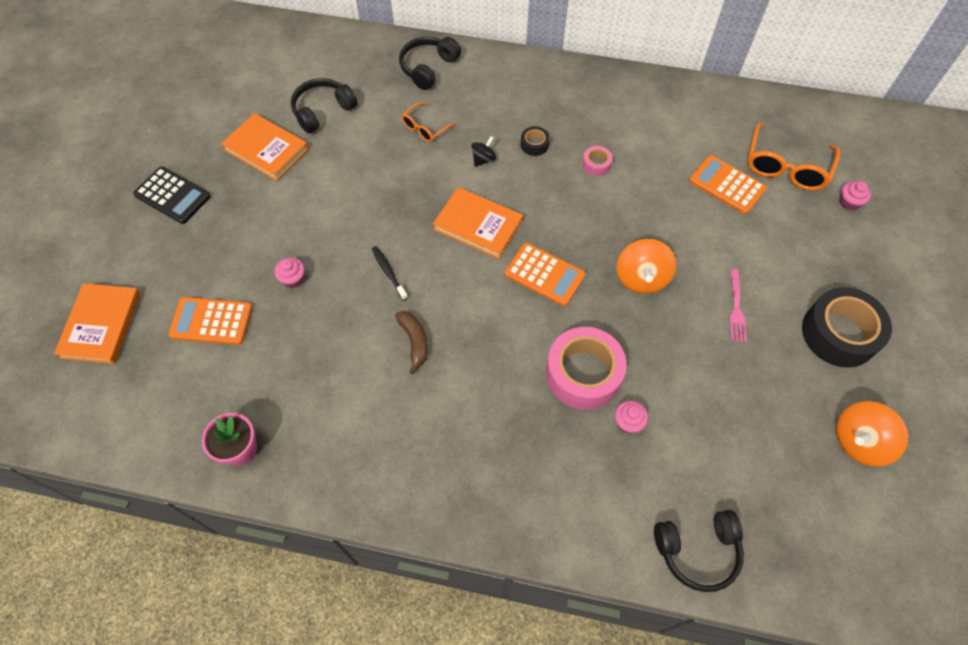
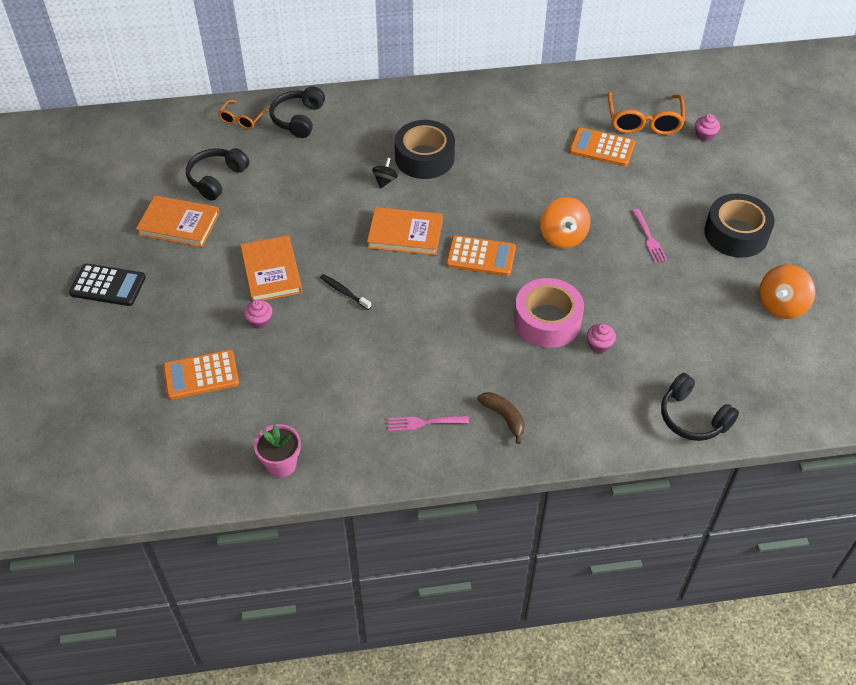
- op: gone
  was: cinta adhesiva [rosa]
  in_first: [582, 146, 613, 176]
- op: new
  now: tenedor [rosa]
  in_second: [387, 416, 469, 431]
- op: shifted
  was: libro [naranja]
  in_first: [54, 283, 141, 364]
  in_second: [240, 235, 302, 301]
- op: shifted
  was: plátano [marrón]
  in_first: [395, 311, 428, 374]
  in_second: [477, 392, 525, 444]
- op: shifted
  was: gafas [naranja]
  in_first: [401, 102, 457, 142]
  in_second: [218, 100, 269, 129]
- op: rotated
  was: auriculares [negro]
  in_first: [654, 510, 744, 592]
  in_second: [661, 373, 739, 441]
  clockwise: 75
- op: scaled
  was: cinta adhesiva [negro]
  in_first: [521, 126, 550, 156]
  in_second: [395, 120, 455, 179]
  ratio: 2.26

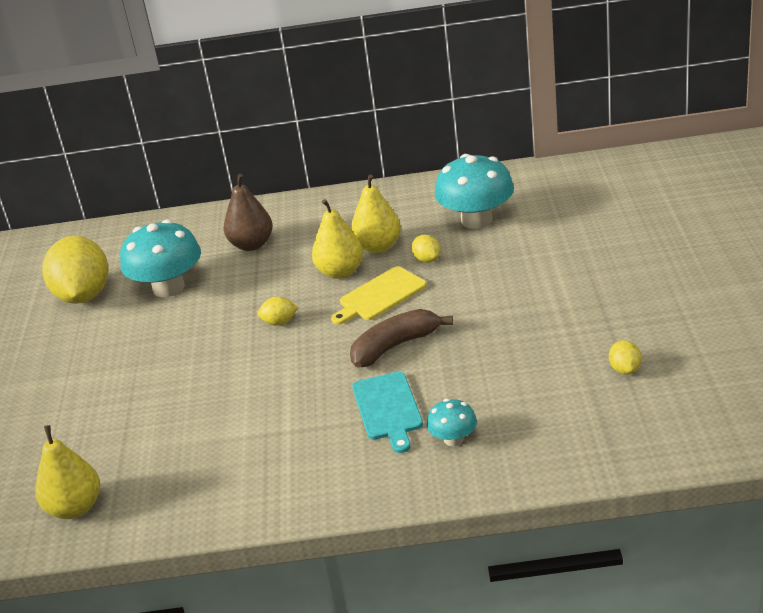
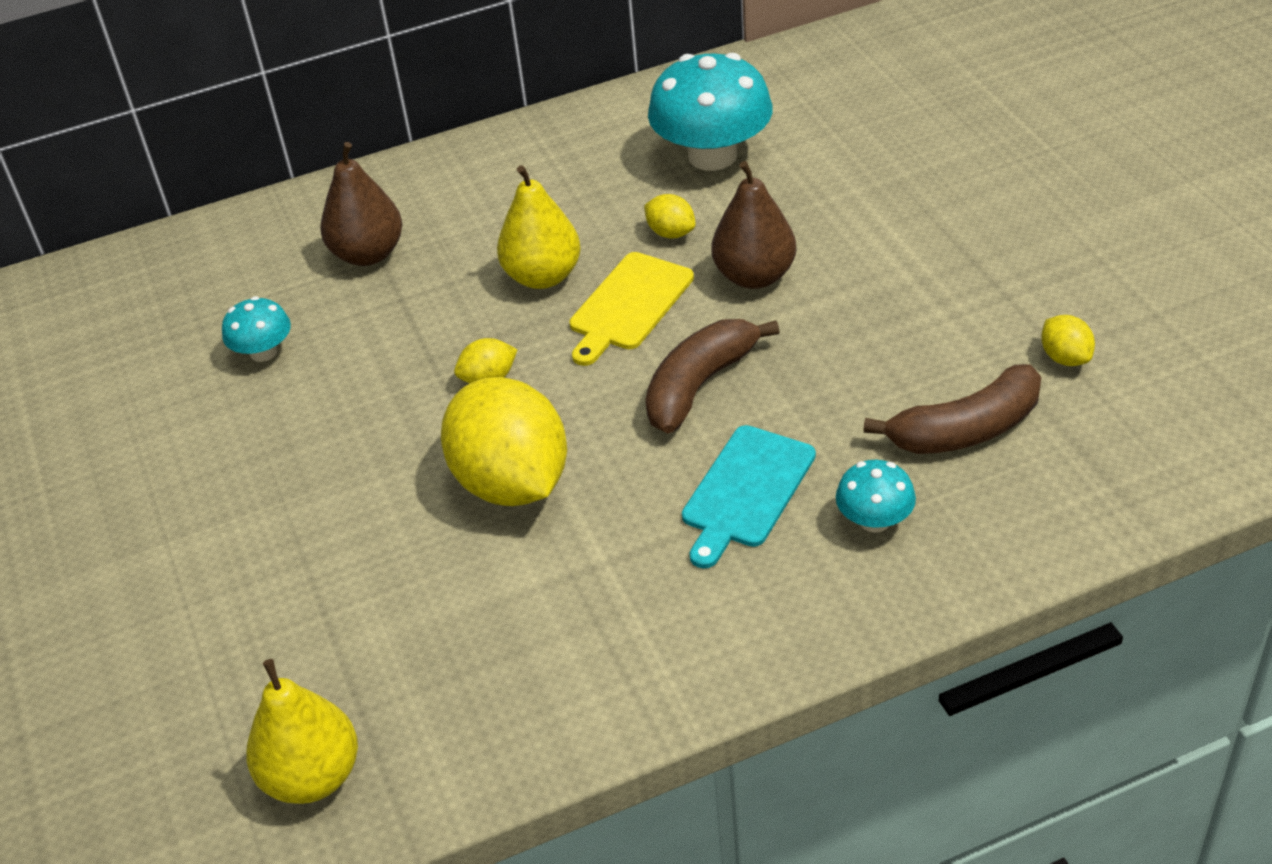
- op: gone
  was: pera [amarillo]
  in_first: [351, 175, 401, 253]
- op: new
  now: pera [marrón]
  in_second: [711, 161, 796, 289]
- op: new
  now: plátano [marrón]
  in_second: [863, 364, 1041, 454]
- op: shifted
  was: limón [amarillo]
  in_first: [42, 236, 109, 304]
  in_second: [441, 377, 567, 506]
- op: rotated
  was: tabla de cortar [turquesa]
  in_first: [352, 372, 423, 453]
  in_second: [682, 425, 816, 569]
  clockwise: 60
- op: scaled
  was: seta [turquesa]
  in_first: [120, 219, 201, 297]
  in_second: [222, 296, 291, 362]
  ratio: 0.5

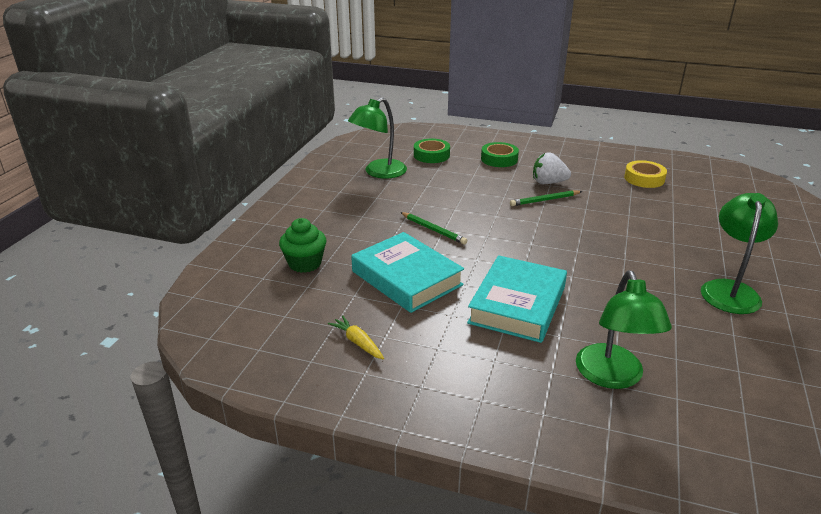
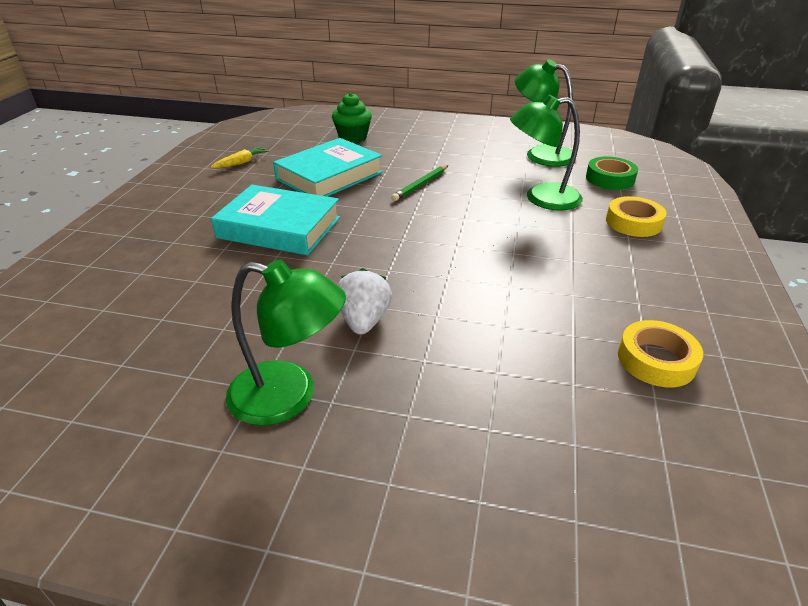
- op: gone
  was: lápiz [verde]
  in_first: [510, 190, 582, 206]
- op: shifted
  was: fresa [blanco]
  in_first: [533, 152, 571, 184]
  in_second: [337, 268, 392, 335]
- op: shifted
  was: lámpara [verde]
  in_first: [576, 270, 672, 389]
  in_second: [510, 95, 583, 210]
- op: repainted
  was: cinta adhesiva [verde]
  now: cinta adhesiva [amarillo]
  in_first: [481, 142, 519, 167]
  in_second: [606, 196, 666, 237]

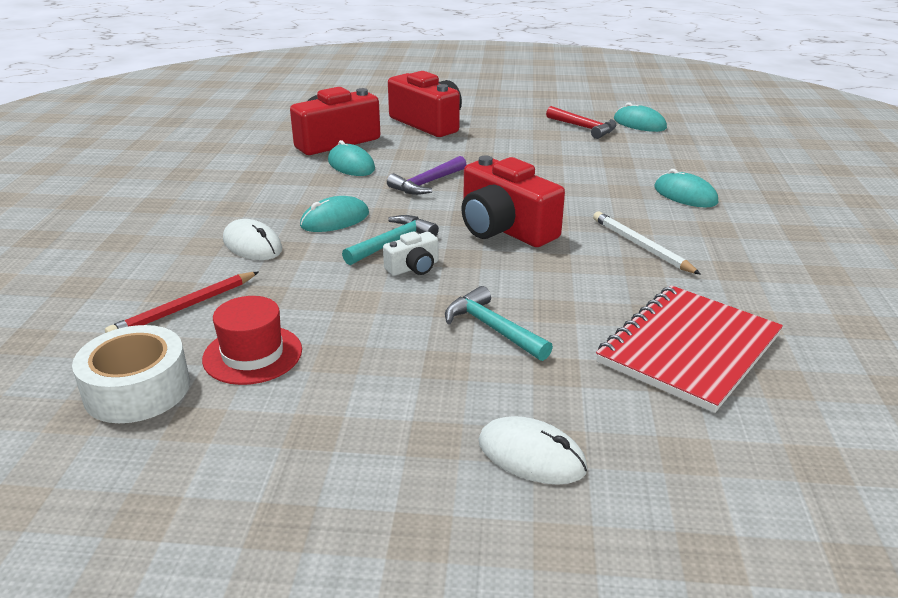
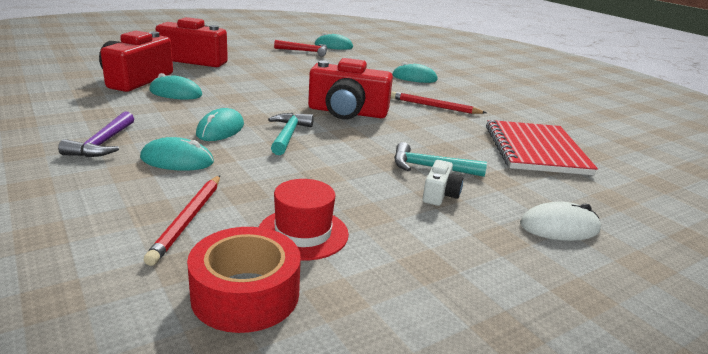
- op: shifted
  was: cámara [blanco]
  in_first: [383, 231, 438, 276]
  in_second: [422, 160, 463, 206]
- op: shifted
  was: martillo [morado]
  in_first: [387, 156, 467, 195]
  in_second: [58, 111, 134, 157]
- op: repainted
  was: cinta adhesiva [blanco]
  now: cinta adhesiva [rojo]
  in_first: [72, 325, 190, 423]
  in_second: [187, 227, 301, 333]
- op: repainted
  was: ratón [blanco]
  now: ratón [turquesa]
  in_first: [223, 219, 282, 260]
  in_second: [140, 137, 214, 171]
- op: repainted
  was: lápiz [blanco]
  now: lápiz [rojo]
  in_first: [593, 212, 701, 275]
  in_second: [390, 91, 487, 114]

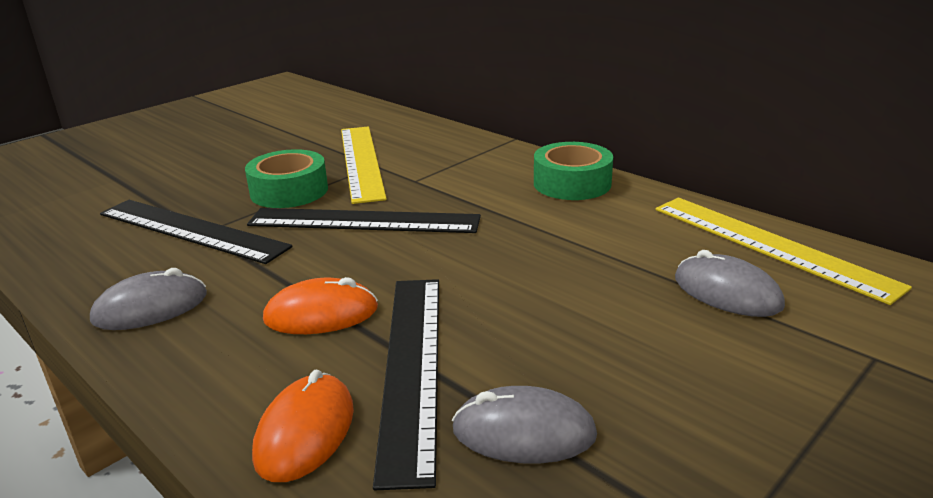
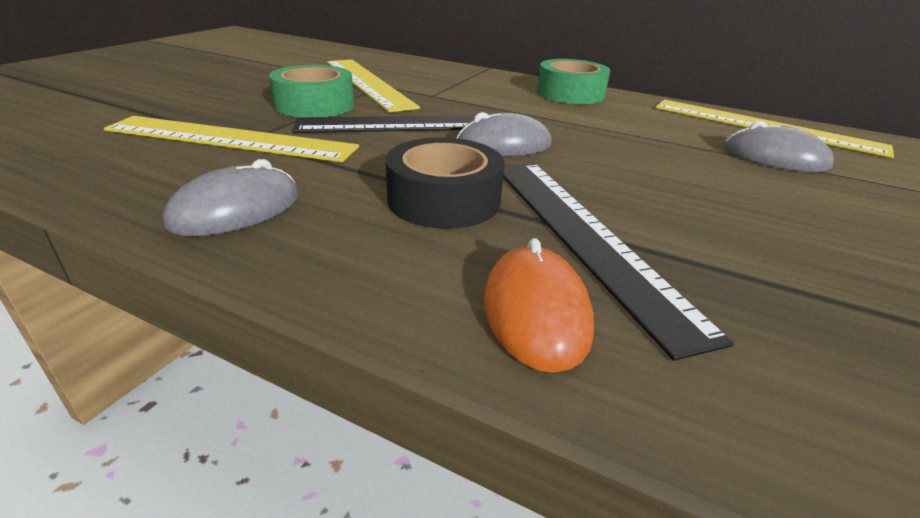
- op: shifted
  was: ratón [gris]
  in_first: [452, 386, 597, 463]
  in_second: [457, 112, 552, 156]
- op: swapped
  was: ratón [naranja]
  now: cinta adhesiva [negro]
  in_first: [263, 277, 378, 334]
  in_second: [386, 137, 505, 229]
- op: repainted
  was: regla [negro]
  now: regla [amarillo]
  in_first: [100, 200, 293, 264]
  in_second: [104, 116, 359, 162]

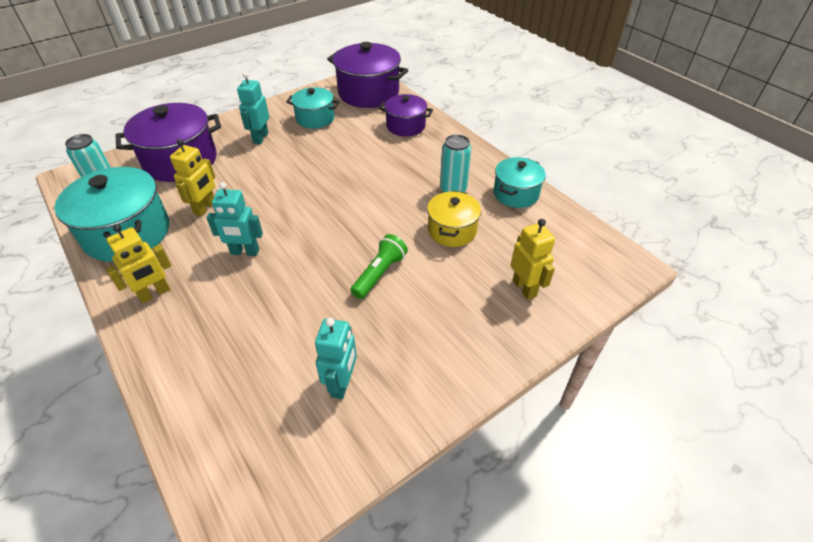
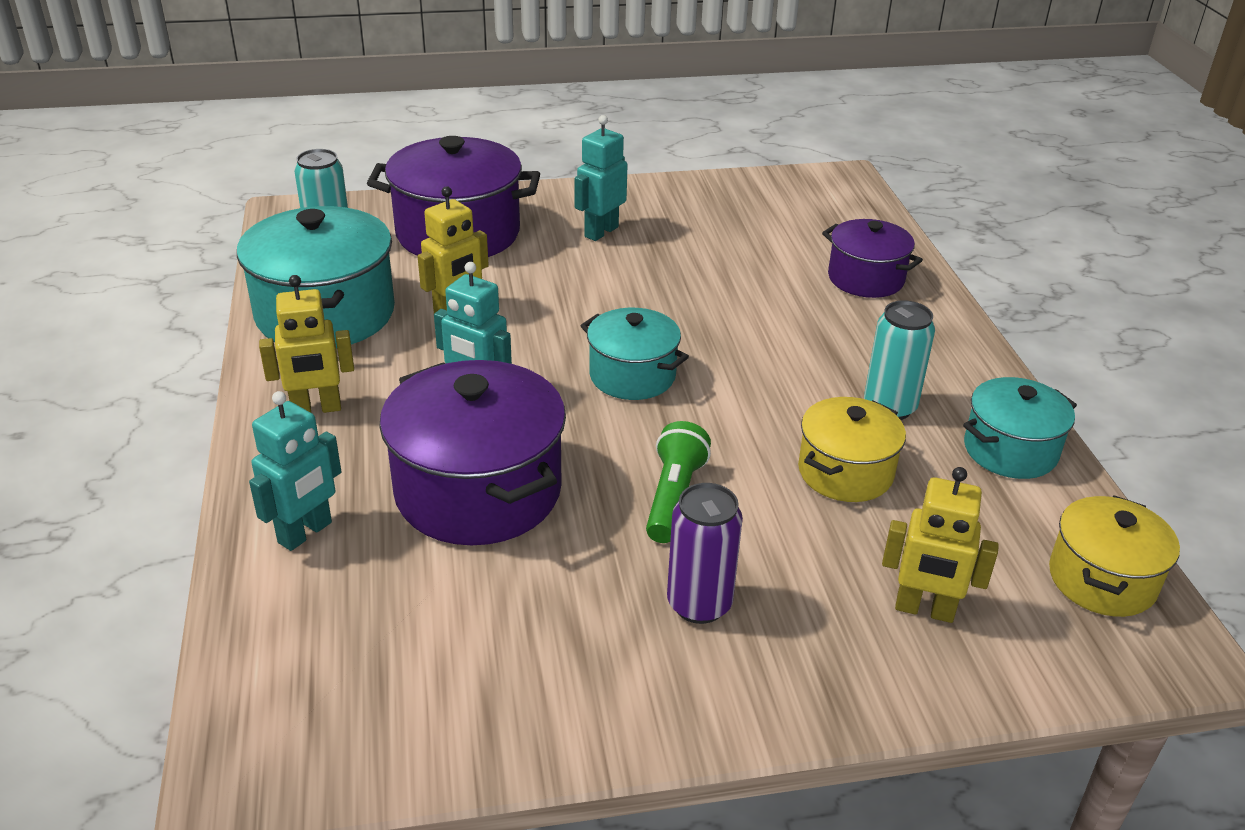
- op: new
  now: lata [morado]
  in_second: [667, 483, 743, 624]
- op: new
  now: olla [amarillo]
  in_second: [1049, 495, 1180, 617]
- op: shifted
  was: olla [turquesa]
  in_first: [286, 87, 340, 129]
  in_second: [580, 308, 689, 400]
- op: shifted
  was: robot [turquesa]
  in_first: [315, 318, 357, 399]
  in_second: [249, 391, 341, 551]
- op: shifted
  was: olla [morado]
  in_first: [327, 42, 408, 108]
  in_second: [379, 360, 566, 545]
- op: rotated
  was: lámpara de mano [verde]
  in_first: [350, 234, 408, 299]
  in_second: [646, 421, 711, 543]
  clockwise: -45
- op: rotated
  was: robot [amarillo]
  in_first: [511, 219, 555, 300]
  in_second: [882, 467, 999, 623]
  clockwise: 105

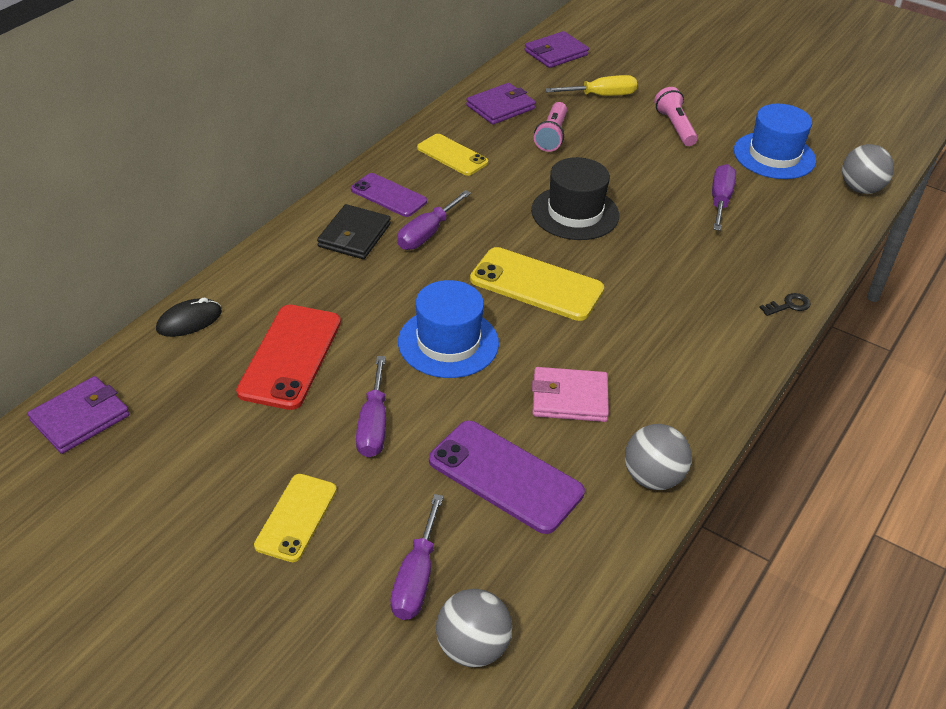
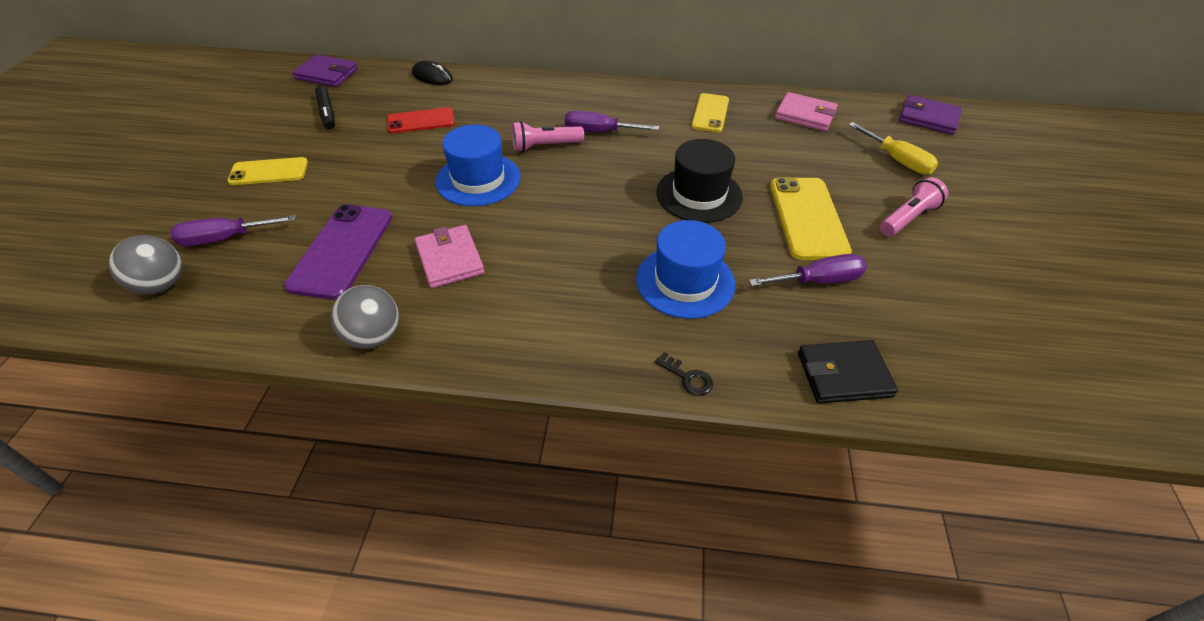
- op: gone
  was: móvil [morado]
  in_first: [351, 173, 427, 217]
- op: gone
  was: destornillador [morado]
  in_first: [356, 356, 386, 458]
- op: gone
  was: pelota [gris]
  in_first: [842, 144, 894, 194]
- op: new
  now: rotulador [negro]
  in_second: [315, 86, 335, 129]
- op: shifted
  was: cartera [negro]
  in_first: [317, 204, 391, 259]
  in_second: [798, 340, 898, 404]
- op: shifted
  was: móvil [amarillo]
  in_first: [470, 247, 604, 321]
  in_second: [770, 177, 852, 260]
- op: shifted
  was: lámpara de mano [rosa]
  in_first: [534, 102, 567, 152]
  in_second: [512, 121, 584, 152]
- op: shifted
  was: sombrero [azul]
  in_first: [734, 104, 816, 179]
  in_second: [636, 220, 735, 319]
- op: repainted
  was: cartera [morado]
  now: cartera [rosa]
  in_first: [466, 83, 536, 125]
  in_second: [775, 92, 838, 131]
- op: scaled
  was: móvil [rojo]
  in_first: [236, 305, 341, 410]
  in_second: [387, 107, 455, 133]
  ratio: 0.64

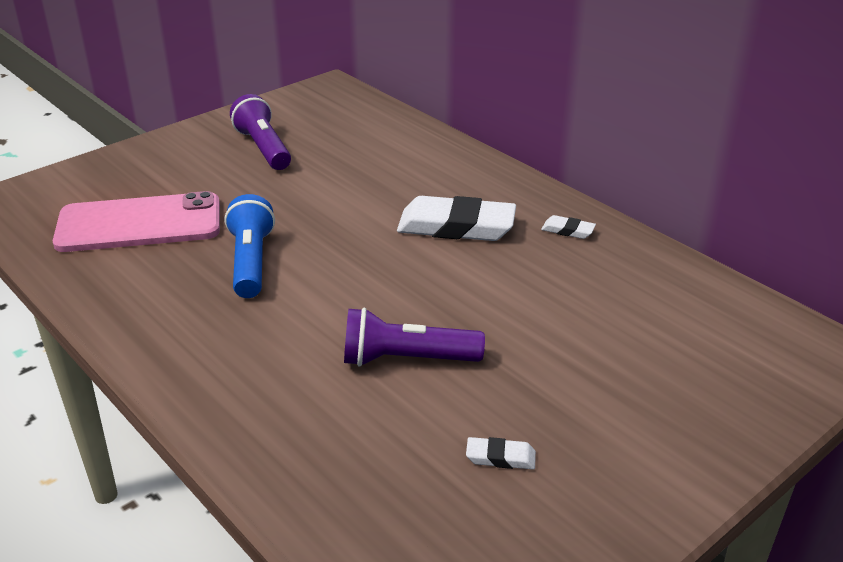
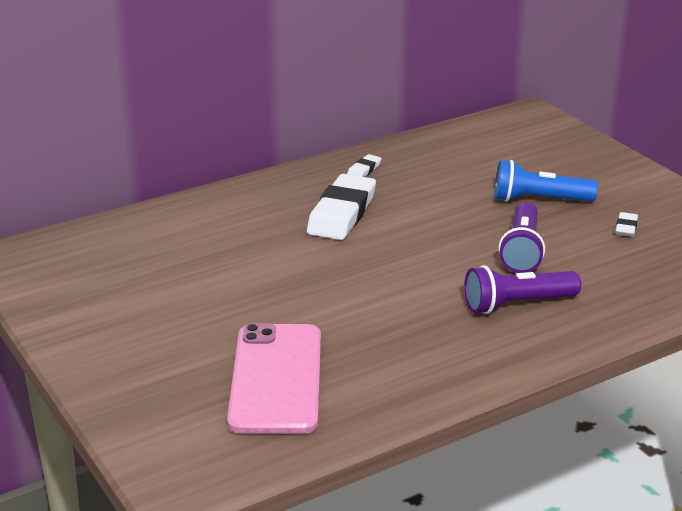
- op: shifted
  was: lámpara de mano [azul]
  in_first: [225, 194, 275, 298]
  in_second: [495, 160, 598, 202]
- op: shifted
  was: lámpara de mano [morado]
  in_first: [230, 94, 291, 170]
  in_second: [464, 265, 581, 314]

